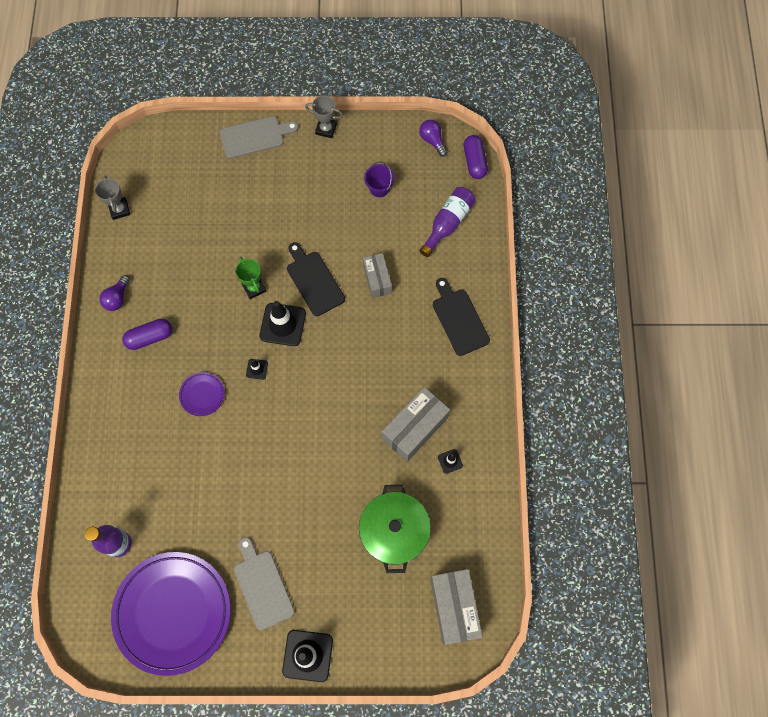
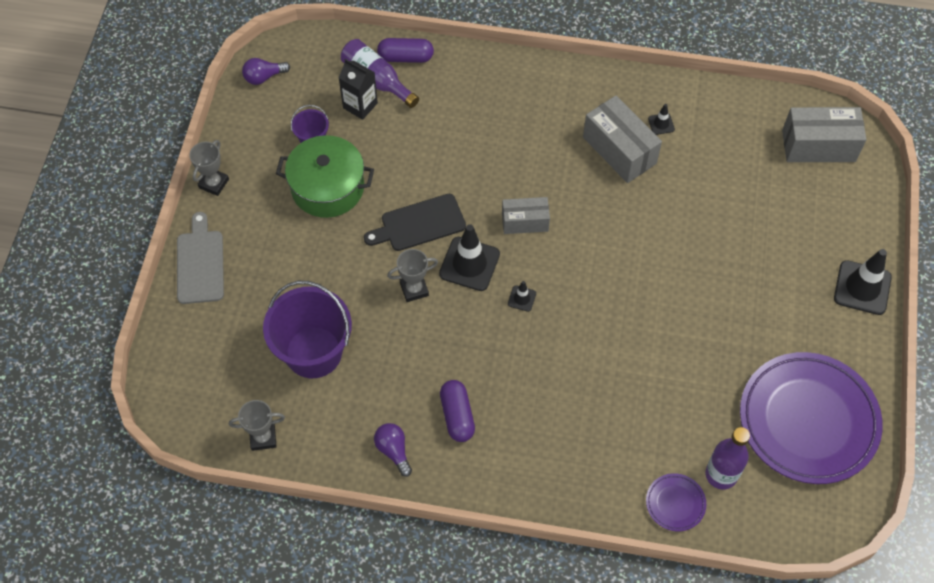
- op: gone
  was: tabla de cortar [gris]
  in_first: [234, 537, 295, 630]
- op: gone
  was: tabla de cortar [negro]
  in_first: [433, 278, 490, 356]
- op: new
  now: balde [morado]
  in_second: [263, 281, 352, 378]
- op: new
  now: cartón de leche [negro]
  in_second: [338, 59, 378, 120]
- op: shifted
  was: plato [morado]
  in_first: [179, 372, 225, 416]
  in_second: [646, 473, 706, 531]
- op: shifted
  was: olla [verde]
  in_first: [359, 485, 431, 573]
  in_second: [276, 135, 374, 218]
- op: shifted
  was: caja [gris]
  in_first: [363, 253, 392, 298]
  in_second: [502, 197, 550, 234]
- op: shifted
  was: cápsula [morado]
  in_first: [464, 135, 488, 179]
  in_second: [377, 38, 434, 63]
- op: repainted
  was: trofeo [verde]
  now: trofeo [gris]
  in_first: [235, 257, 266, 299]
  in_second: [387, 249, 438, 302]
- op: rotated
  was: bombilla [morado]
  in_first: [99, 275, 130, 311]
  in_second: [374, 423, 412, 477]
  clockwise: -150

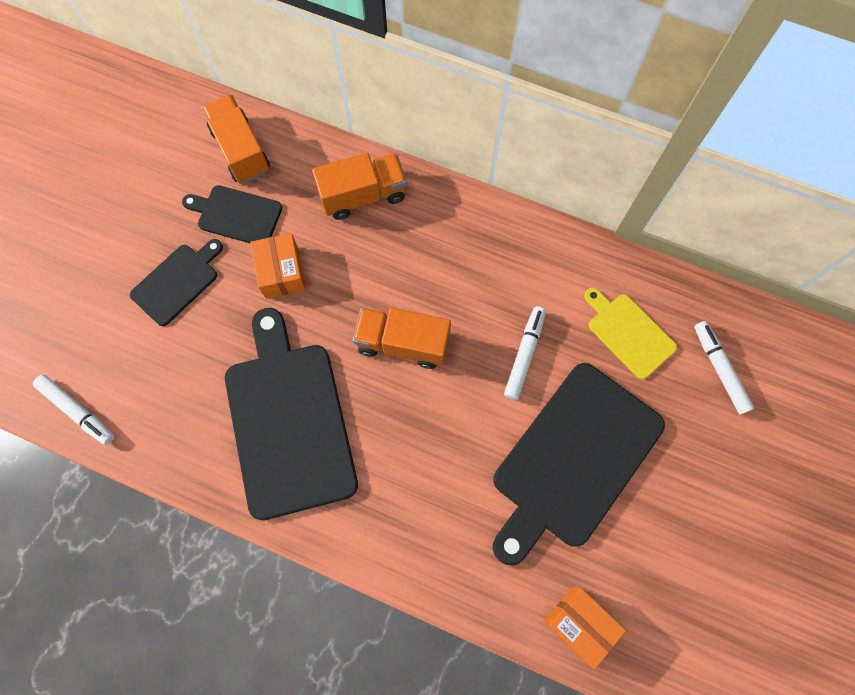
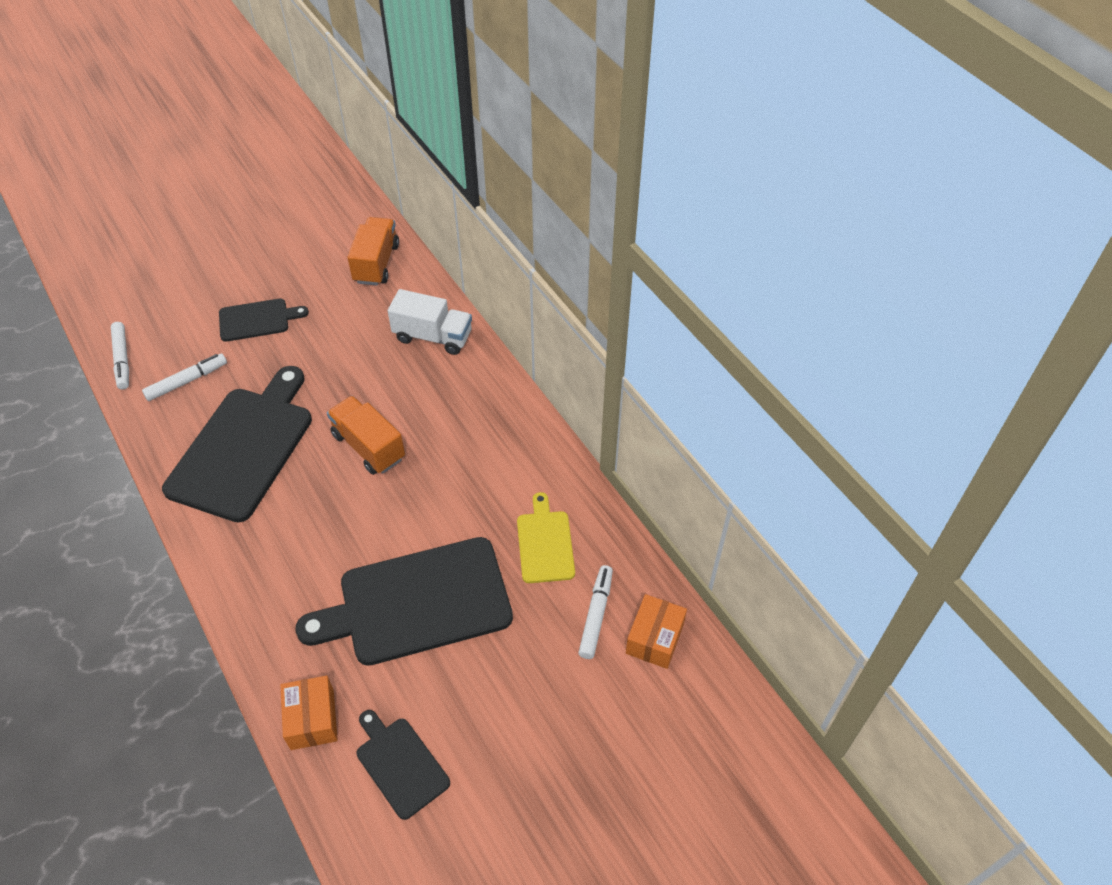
- op: shifted
  was: tabla de cortar [negro]
  in_first: [182, 185, 282, 244]
  in_second: [357, 710, 450, 820]
- op: shifted
  was: caja [naranja]
  in_first: [250, 233, 306, 299]
  in_second: [626, 594, 687, 669]
- op: shifted
  was: rotulador [blanco]
  in_first: [504, 306, 546, 400]
  in_second: [142, 353, 227, 401]
- op: repainted
  was: camión [naranja]
  now: camión [blanco]
  in_first: [312, 153, 407, 220]
  in_second: [388, 289, 472, 355]

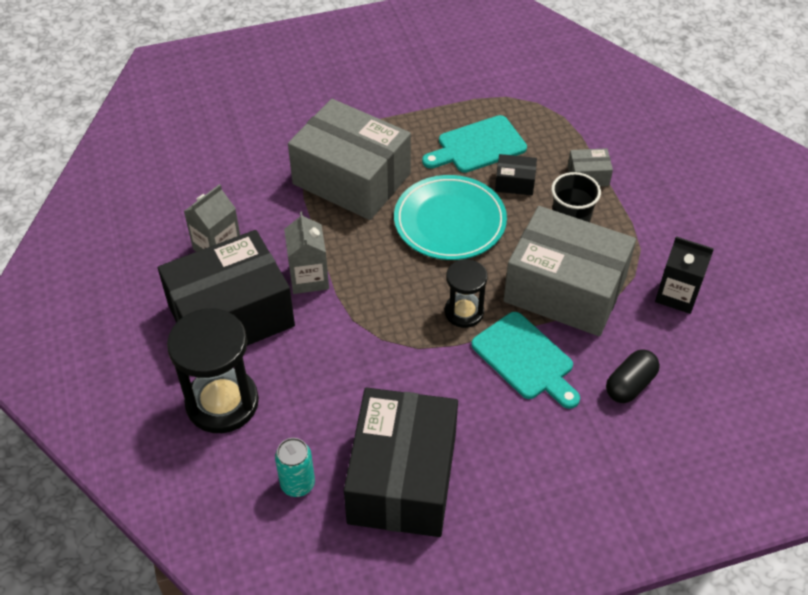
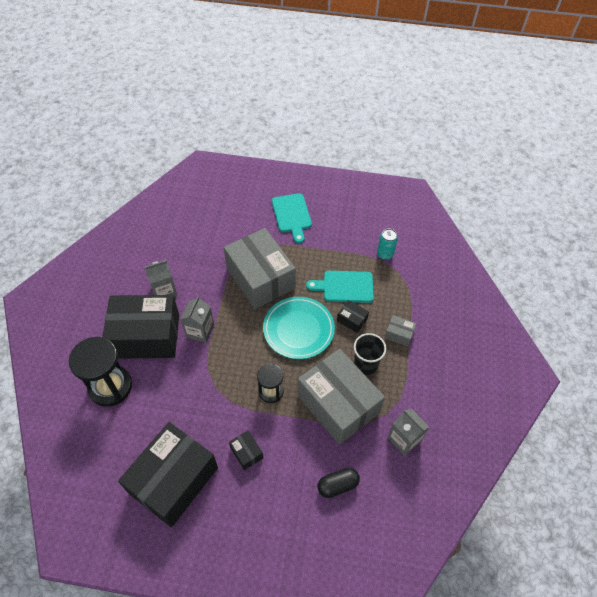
- op: new
  now: caja [negro]
  in_second: [229, 430, 263, 470]
- op: shifted
  was: lata [turquesa]
  in_first: [275, 438, 315, 497]
  in_second: [377, 229, 398, 260]
- op: shifted
  was: tabla de cortar [turquesa]
  in_first: [471, 312, 580, 409]
  in_second: [272, 193, 312, 243]
- op: repainted
  was: cartón de leche [negro]
  now: cartón de leche [gris]
  in_first: [655, 236, 714, 314]
  in_second: [388, 409, 429, 456]

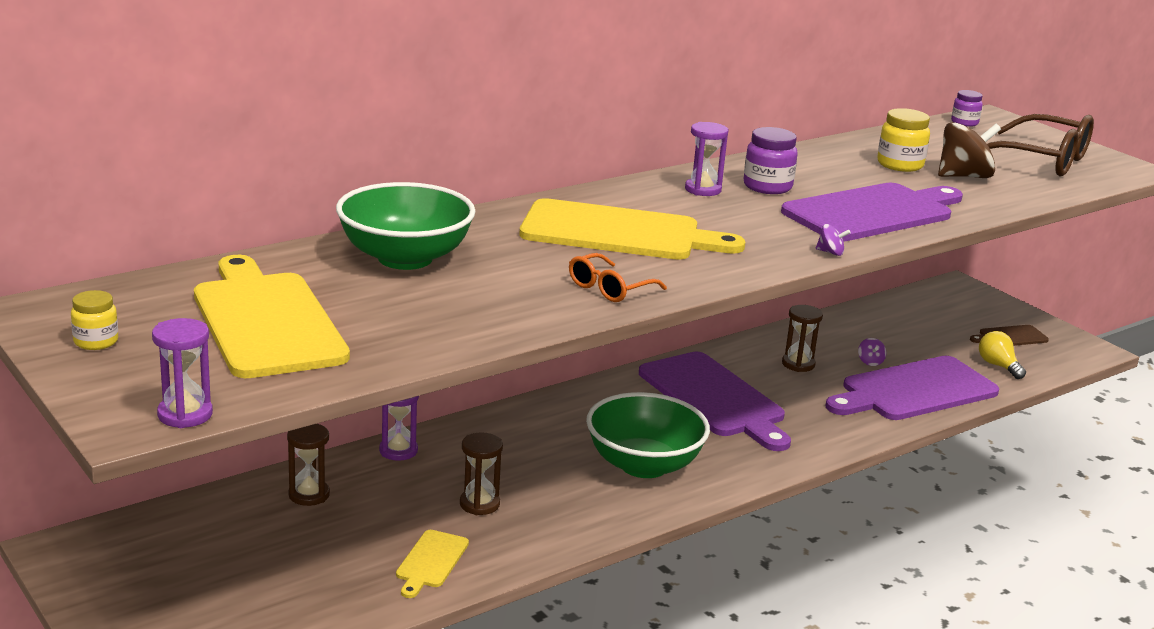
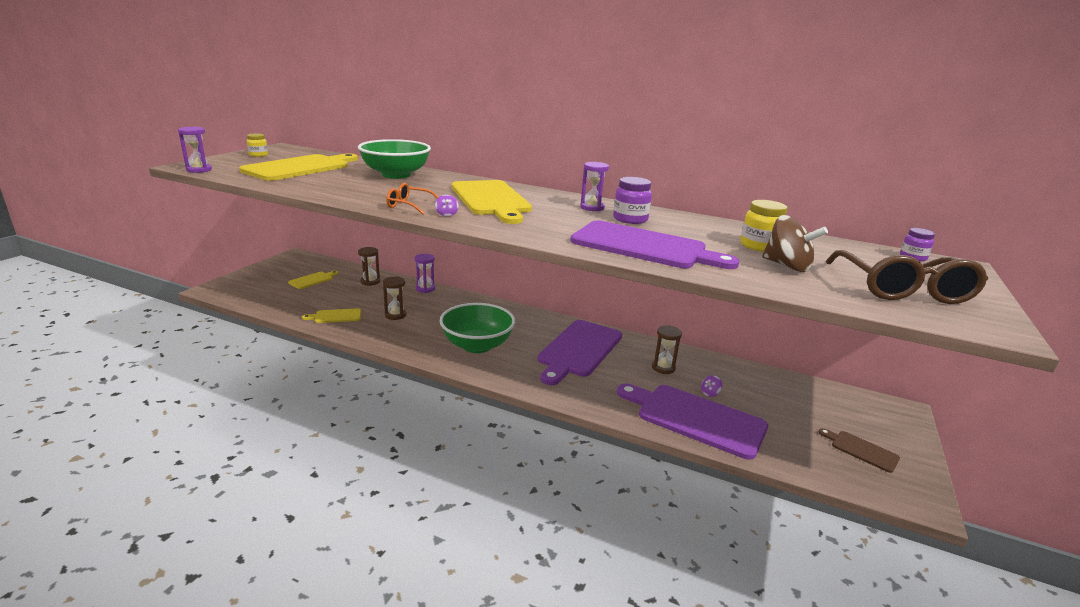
- op: gone
  was: bombilla [amarillo]
  in_first: [979, 331, 1026, 379]
- op: new
  now: tabla de cortar [amarillo]
  in_second: [288, 271, 338, 289]
- op: shifted
  was: peonza [morado]
  in_first: [816, 224, 851, 256]
  in_second: [435, 195, 459, 217]

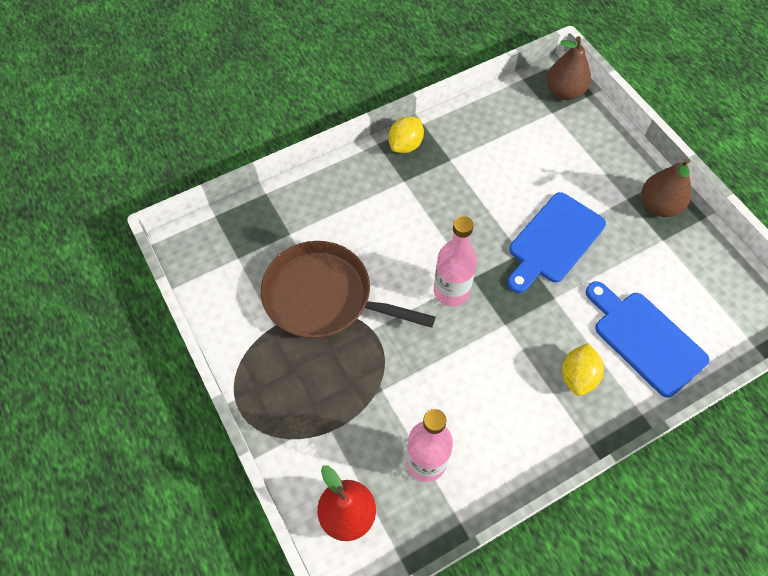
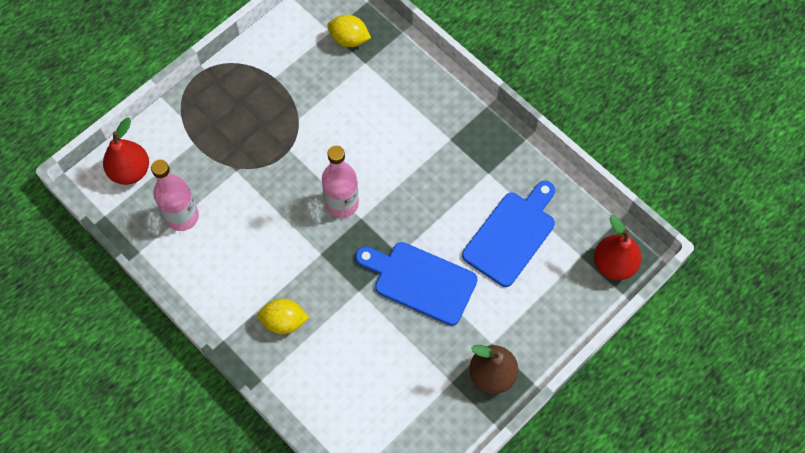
- op: gone
  was: sartén [marrón]
  in_first: [261, 241, 436, 339]
- op: shifted
  was: limón [amarillo]
  in_first: [389, 116, 424, 153]
  in_second: [327, 15, 371, 47]
- op: shifted
  was: tabla de cortar [azul]
  in_first: [586, 281, 710, 398]
  in_second: [462, 181, 555, 287]
- op: repainted
  was: pera [marrón]
  now: pera [rojo]
  in_first: [547, 36, 591, 100]
  in_second: [594, 215, 642, 280]

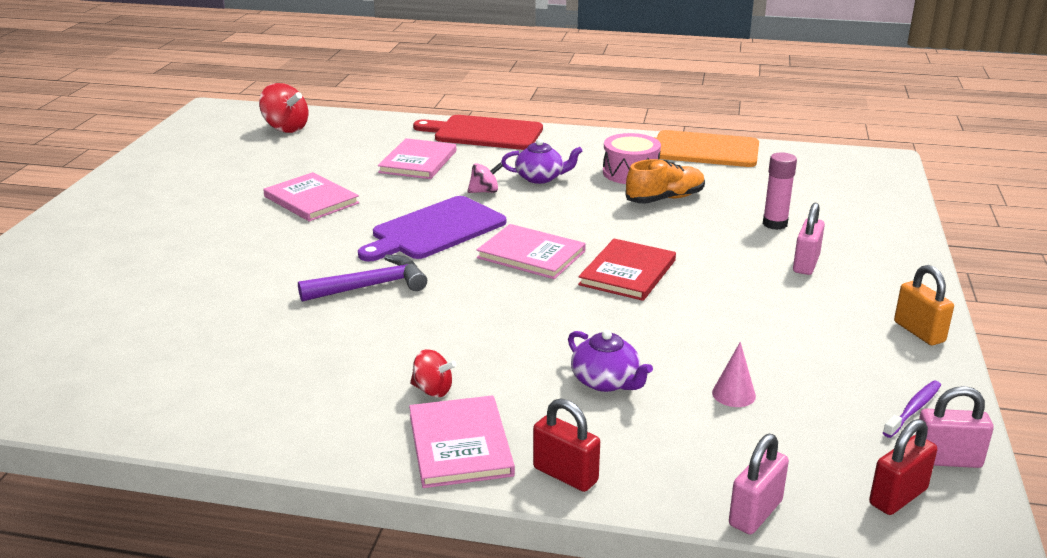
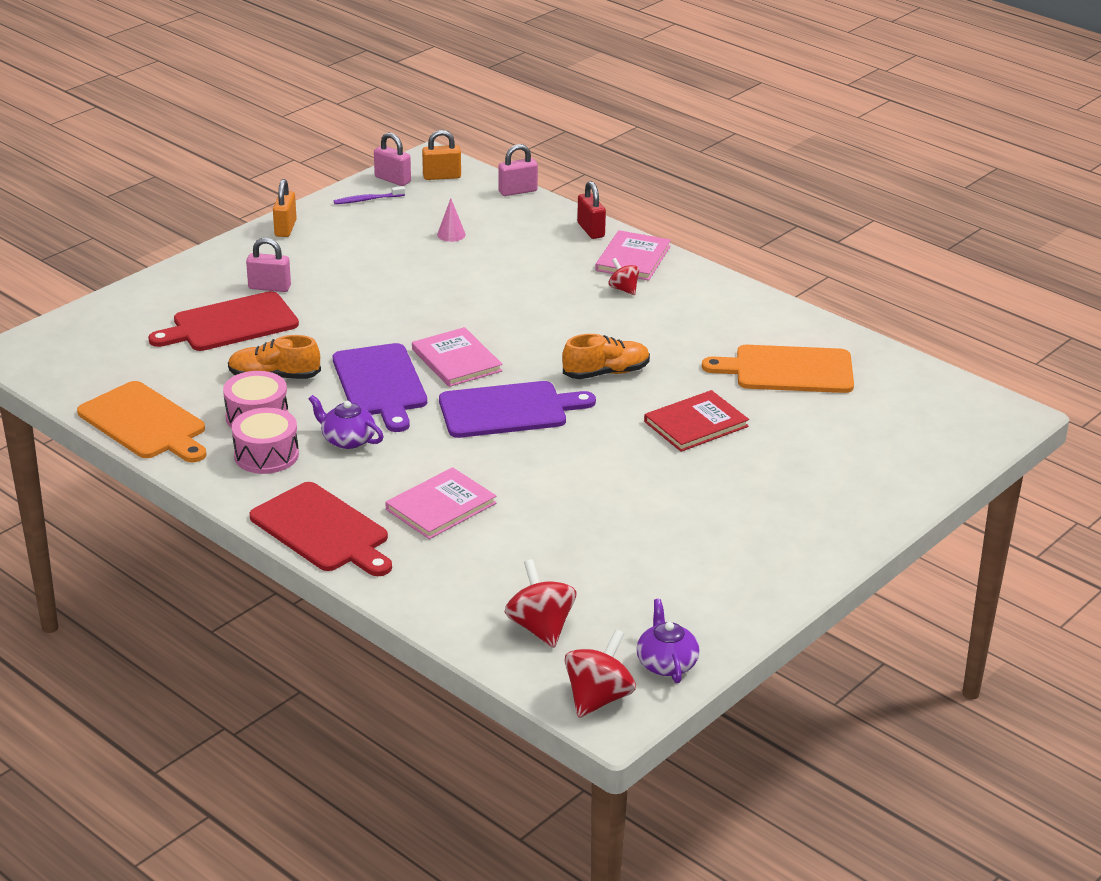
- op: gone
  was: libro [rosa]
  in_first: [263, 172, 359, 222]
- op: gone
  was: peonza [rosa]
  in_first: [467, 163, 503, 193]
- op: new
  now: tambor [rosa]
  in_second: [232, 408, 299, 474]
- op: new
  now: tabla de cortar [morado]
  in_second: [333, 343, 427, 432]
- op: new
  now: peonza [rojo]
  in_second: [565, 629, 636, 718]
- op: new
  now: tabla de cortar [naranja]
  in_second: [702, 345, 854, 393]
- op: shifted
  was: tetera [morado]
  in_first: [568, 330, 653, 392]
  in_second: [636, 599, 700, 683]
- op: shifted
  was: libro [rojo]
  in_first: [578, 239, 676, 301]
  in_second: [644, 390, 749, 452]
- op: swapped
  was: martillo [morado]
  now: zapato [naranja]
  in_first: [298, 255, 427, 302]
  in_second: [562, 334, 650, 379]
- op: swapped
  was: barra de pegamento [rosa]
  now: tabla de cortar [rojo]
  in_first: [763, 152, 797, 230]
  in_second: [148, 291, 299, 351]
- op: repainted
  was: candado [rojo]
  now: candado [naranja]
  in_first: [869, 419, 937, 515]
  in_second: [422, 130, 461, 180]
- op: rotated
  was: candado [rosa]
  in_first: [793, 203, 825, 275]
  in_second: [246, 238, 291, 292]
  clockwise: 45

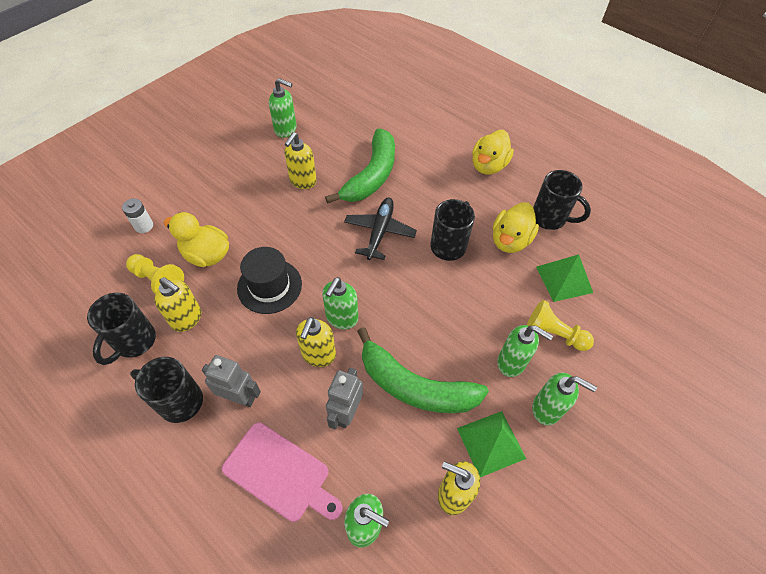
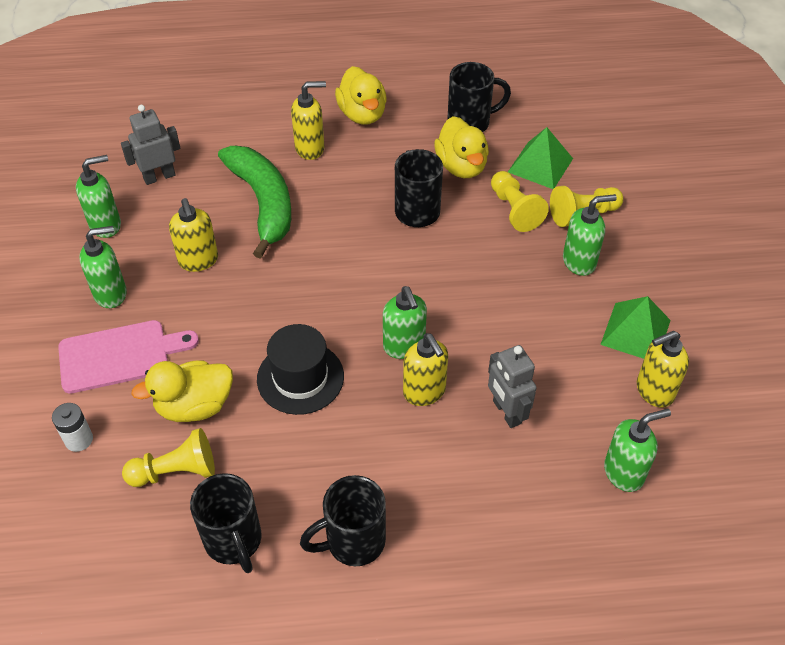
- op: gone
  was: avión [negro]
  in_first: [344, 198, 417, 260]
- op: gone
  was: plátano [verde]
  in_first: [357, 327, 489, 413]
- op: new
  now: peón [amarillo]
  in_second: [491, 171, 549, 232]
- op: shifted
  was: dispensador de jabón [amarillo]
  in_first: [154, 277, 202, 332]
  in_second: [291, 81, 326, 160]
- op: shifted
  was: robot [gris]
  in_first: [202, 355, 261, 407]
  in_second: [121, 105, 180, 185]
- op: shifted
  was: tabla de cortar [rosa]
  in_first: [222, 423, 342, 522]
  in_second: [58, 320, 199, 394]
- op: shifted
  was: dispensador de jabón [verde]
  in_first: [532, 373, 597, 425]
  in_second: [79, 226, 127, 308]

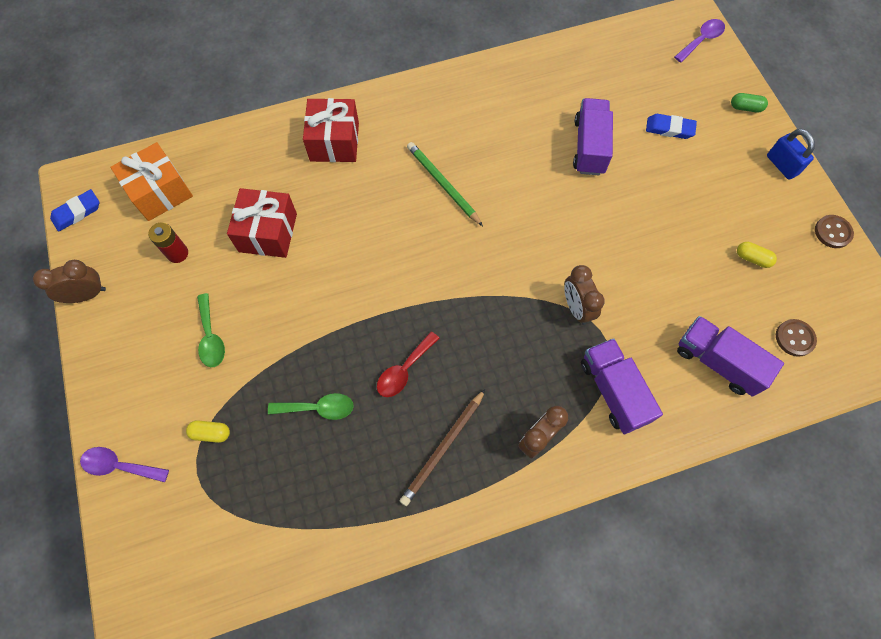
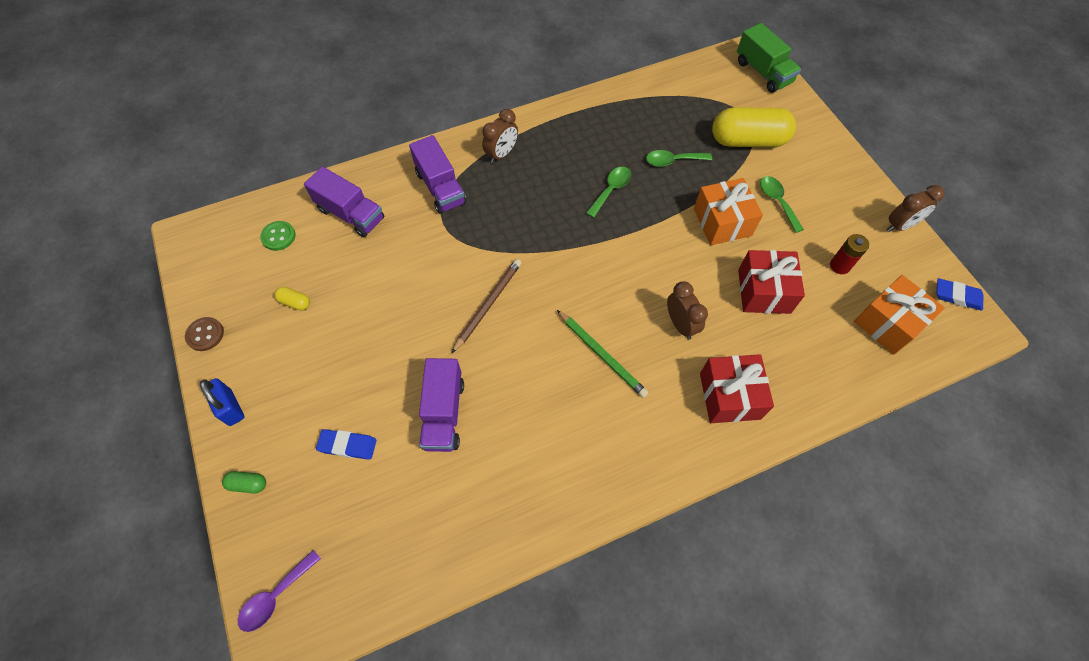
- op: gone
  was: cuchara [morado]
  in_first: [80, 447, 169, 482]
- op: new
  now: regalo [naranja]
  in_second: [694, 178, 763, 245]
- op: new
  now: camión [verde]
  in_second: [737, 23, 801, 93]
- op: shifted
  was: lápiz [marrón]
  in_first: [400, 389, 485, 506]
  in_second: [451, 259, 521, 354]
- op: shifted
  was: despertador [marrón]
  in_first: [564, 265, 605, 325]
  in_second: [667, 281, 708, 339]
- op: repainted
  was: cuchara [rojo]
  now: cuchara [verde]
  in_first: [377, 331, 440, 397]
  in_second: [586, 167, 631, 218]
- op: repainted
  was: botón [marrón]
  now: botón [verde]
  in_first: [776, 319, 817, 357]
  in_second: [260, 221, 296, 251]
- op: rotated
  was: goma de borrar [azul]
  in_first: [50, 189, 99, 232]
  in_second: [937, 278, 983, 311]
  clockwise: 60
- op: scaled
  was: cápsula [amarillo]
  in_first: [186, 420, 230, 443]
  in_second: [712, 107, 796, 147]
  ratio: 2.49

